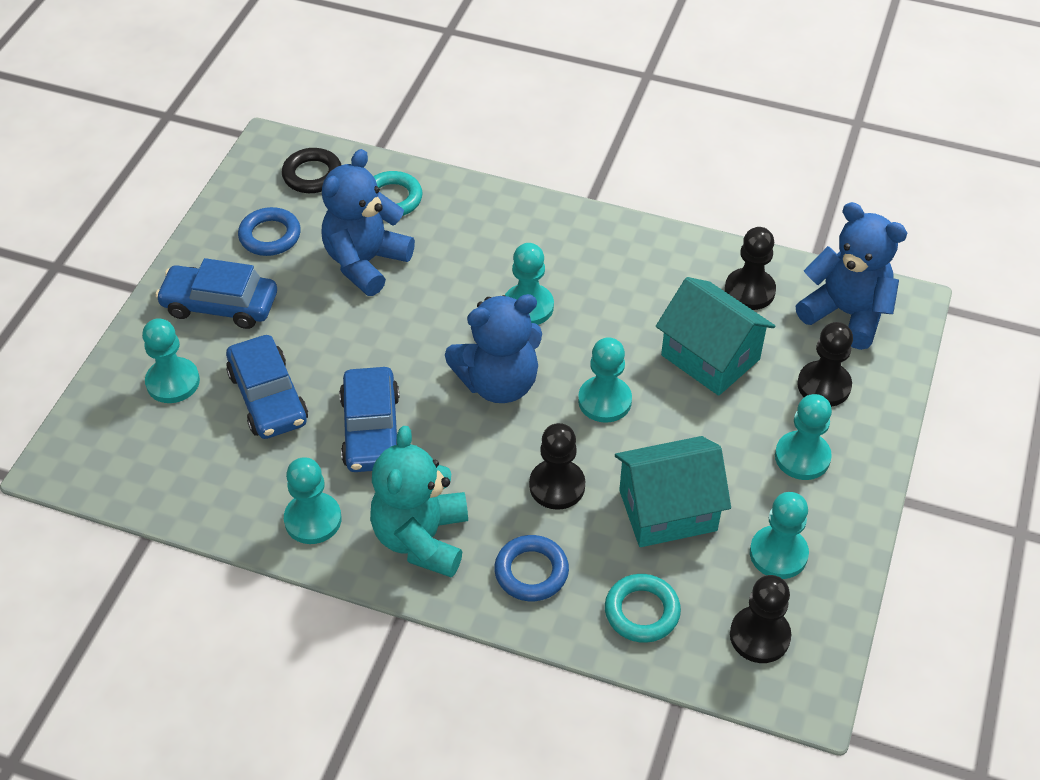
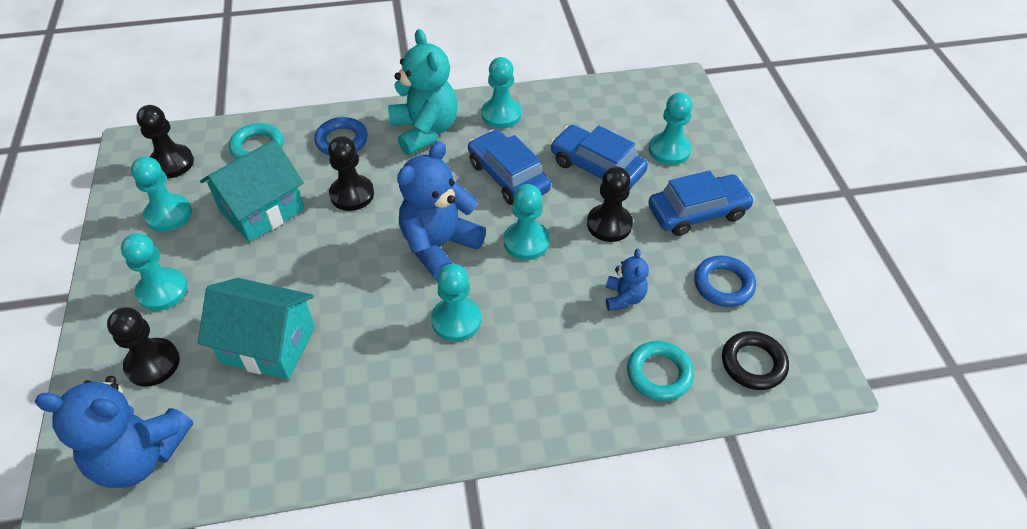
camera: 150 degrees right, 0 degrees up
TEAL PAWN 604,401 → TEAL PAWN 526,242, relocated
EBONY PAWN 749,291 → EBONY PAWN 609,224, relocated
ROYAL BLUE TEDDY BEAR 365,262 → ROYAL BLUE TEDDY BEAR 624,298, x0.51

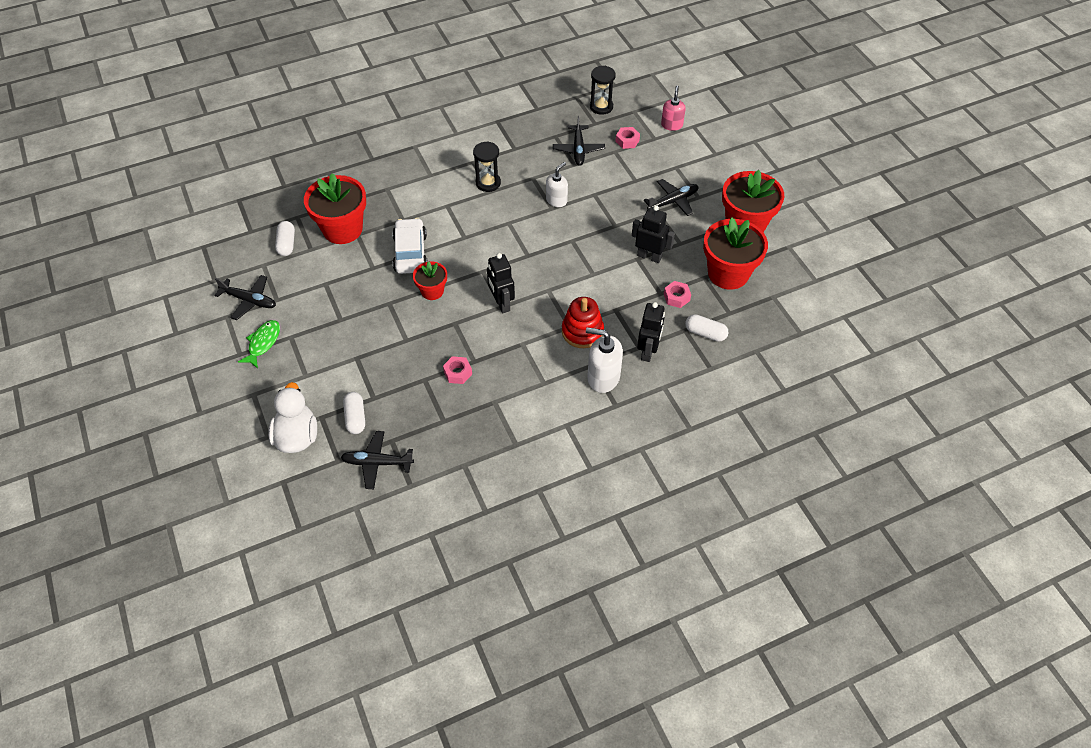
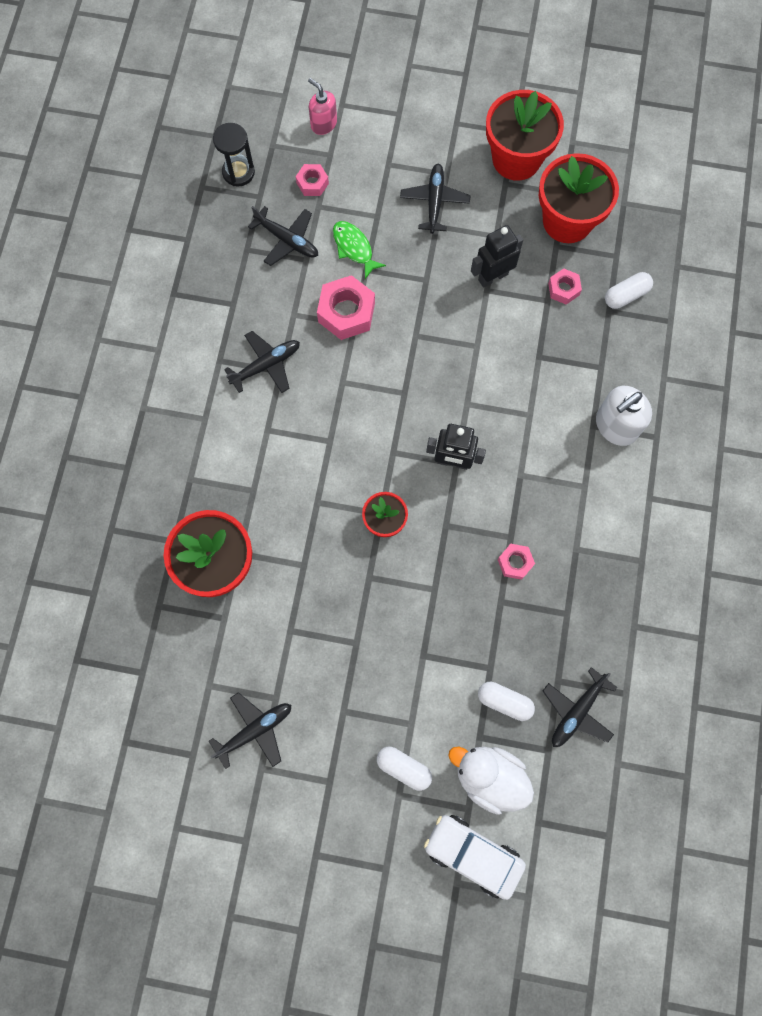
camera: 55 degrees left, 20 degrees up
CRIMSON STACKING RINGS 582,331 → -
EBONY ROBOT 648,351 → -
EMERALD TOY FISH 263,343 → EMERALD TOY FISH 354,248, relocated
WHITE PILL SHAPE 286,244 → WHITE PILL SHAPE 404,768, relocated
WHITE CAR 410,253 → WHITE CAR 473,854, relocated
EBONY SAND TIMER 488,183 → EBONY TOY PLANE 266,365
WHITE PUMP BOTTLE 556,200 → PINK HEXAGON NUT 346,312

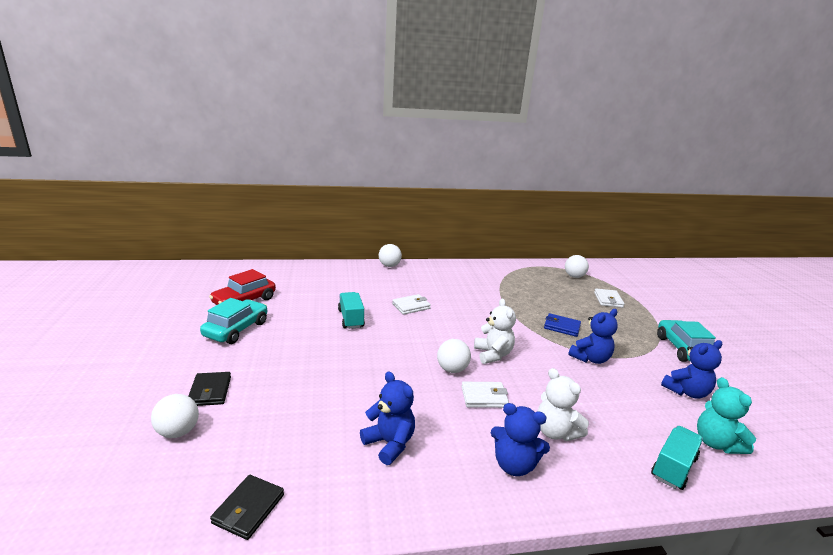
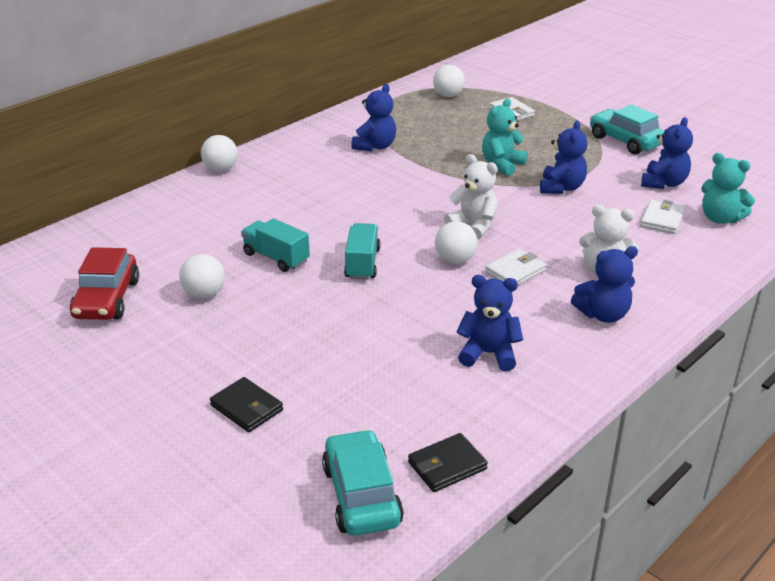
camera: 35 degrees left, 10 degrees up
- → ROYAL BLUE TEDDY BEAR 375,146
WHITE BALL 178,432 → WHITE BALL 204,294, relocated
TEAL CAR 236,329 → TEAL CAR 361,495, relocated
WHITE WALLET 411,306 → WHITE WALLET 662,219, relocated
TEAL TRUCK 673,467 → TEAL TRUCK 362,264, relocated
ROYAL BLUE WALLET 562,327 → TEAL TEDDY BEAR 502,165
EBONY WALLET 248,509 → EBONY WALLET 447,466, 75 degrees clockwise

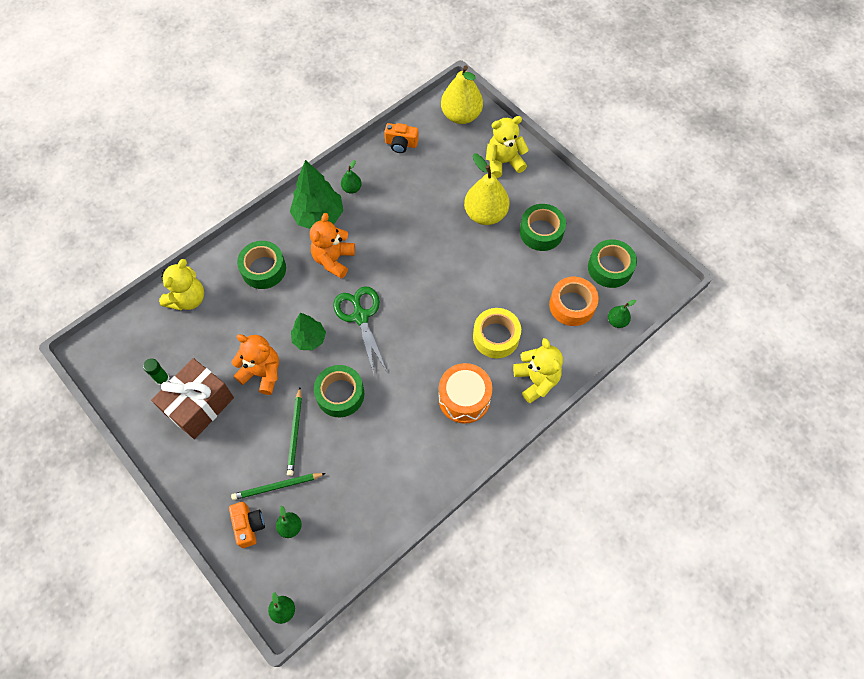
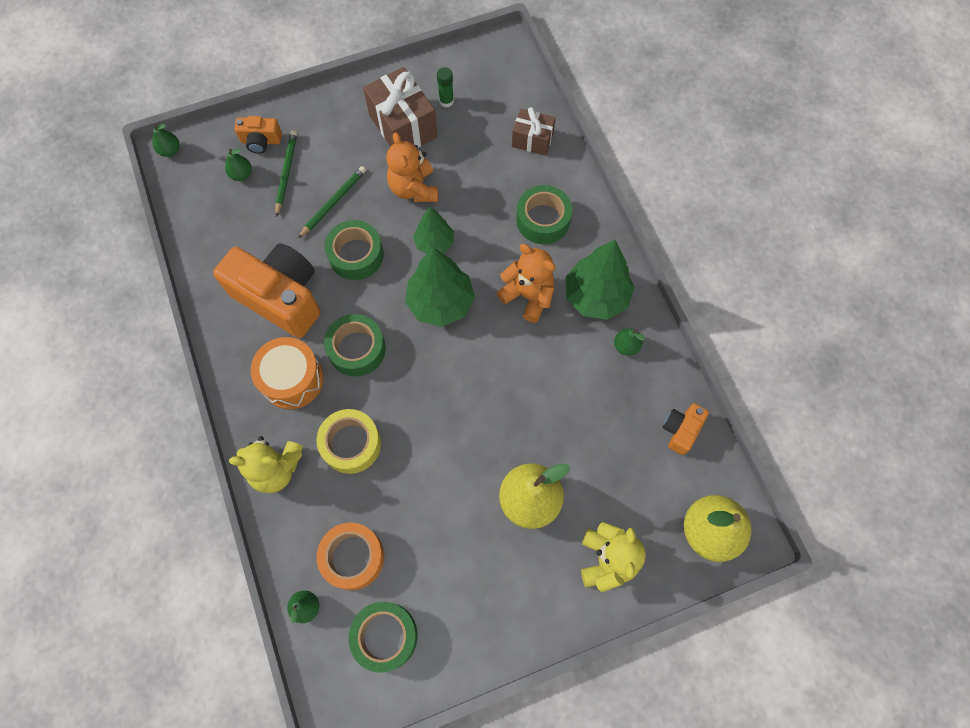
camera: 110 degrees right, 5 degrees up
- → ORANGE CAMERA 280,297
EMERALD ROLL OF TAPE 541,232 → EMERALD ROLL OF TAPE 357,349, relocated
YELLOW TEDDY BEAR 188,299 → DARK BROWN GIFT 532,140
EMERALD SCISSORS 360,316 → EMERALD FIR TREE 440,303
ORANGE TEDDY BEAR 262,373 → ORANGE TEDDY BEAR 414,189, 120 degrees clockwise
EMERALD PENCIL 295,433 → EMERALD PENCIL 333,202, 105 degrees clockwise

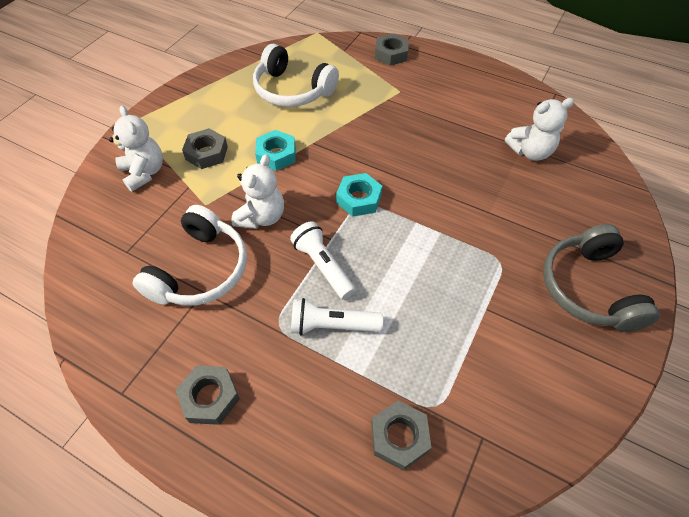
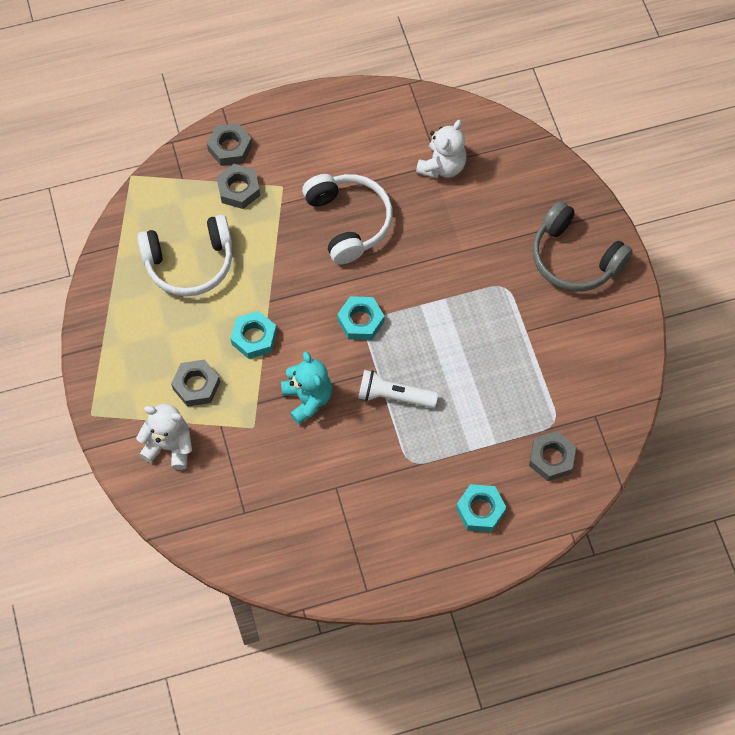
camera: 45 degrees left, 10 degrees up
WHITE POCKET TORCH 332,325 → -
- → TEAL HEXAGON NUT 480,510
WHITE OVER-EAR HEADPHONES 200,270 → WHITE OVER-EAR HEADPHONES 348,222, relocated
GREY HEXAGON NUT 210,397 → GREY HEXAGON NUT 238,189, relocated
WHITE TEDDY BEAR 261,217 → TEAL TEDDY BEAR 307,399

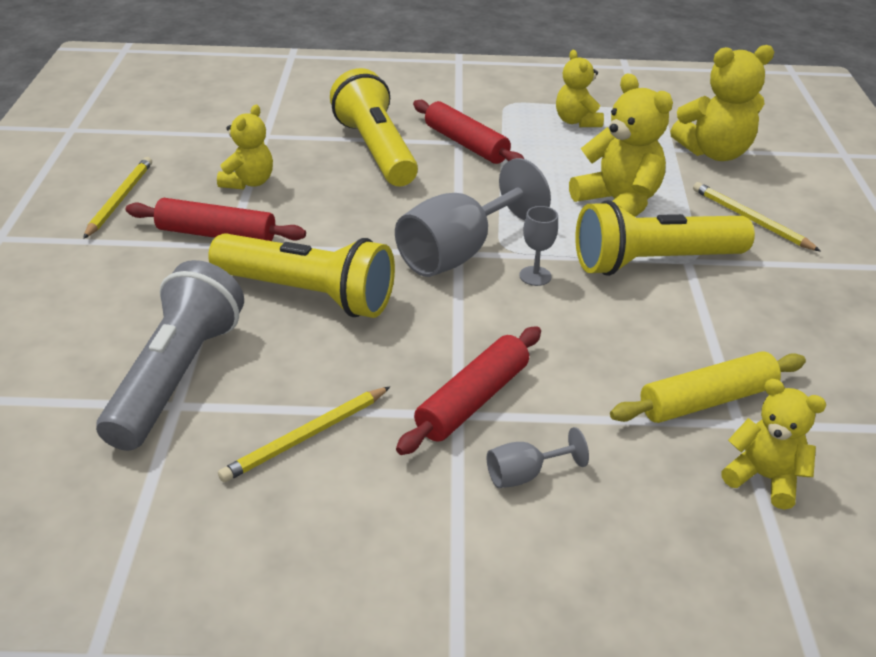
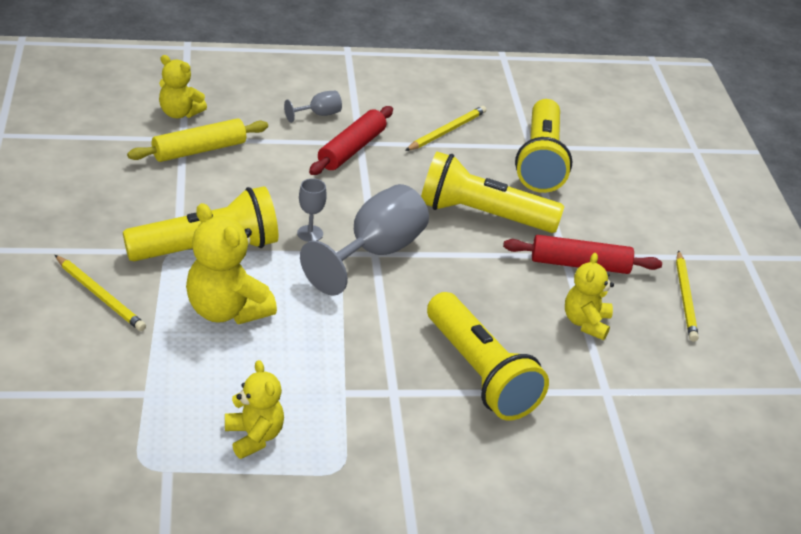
camera: 170 degrees right, 0 degrees up
CRIMSON ROLLING PIN 466,144 → -
YELLOW TEDDY BEAR 714,153 → -
GREY POCKET TORCH 177,376 → YELLOW POCKET TORCH 540,161

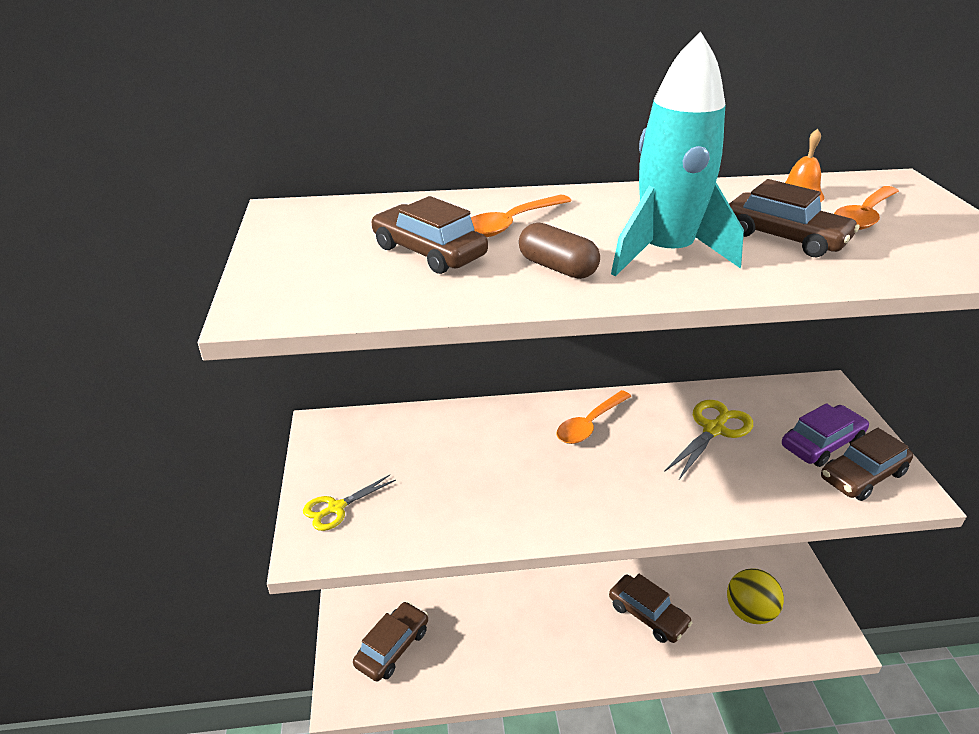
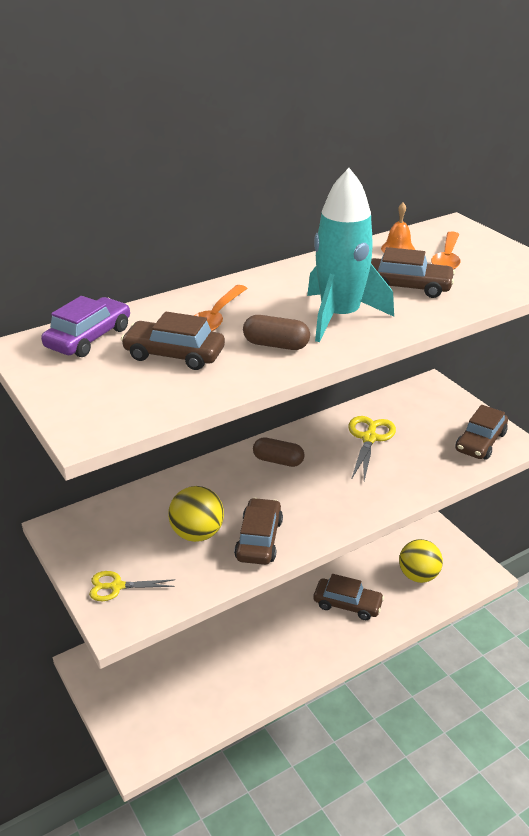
camera: 25 degrees left, 0 degrees up
- → YELLOW BALL 197,533
DARK BROWN CAR 392,647 → DARK BROWN CAR 259,539, relocated
PURPLE CAR 821,444 → PURPLE CAR 89,338, relocated
ORANGE SPOON 590,424 → DARK BROWN PILL SHAPE 278,461
YELLOW SCISSORS 336,508 → YELLOW SCISSORS 117,586, 60 degrees clockwise

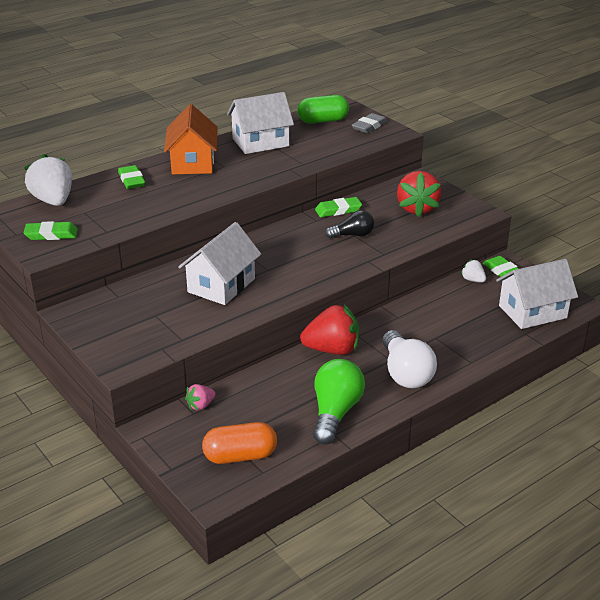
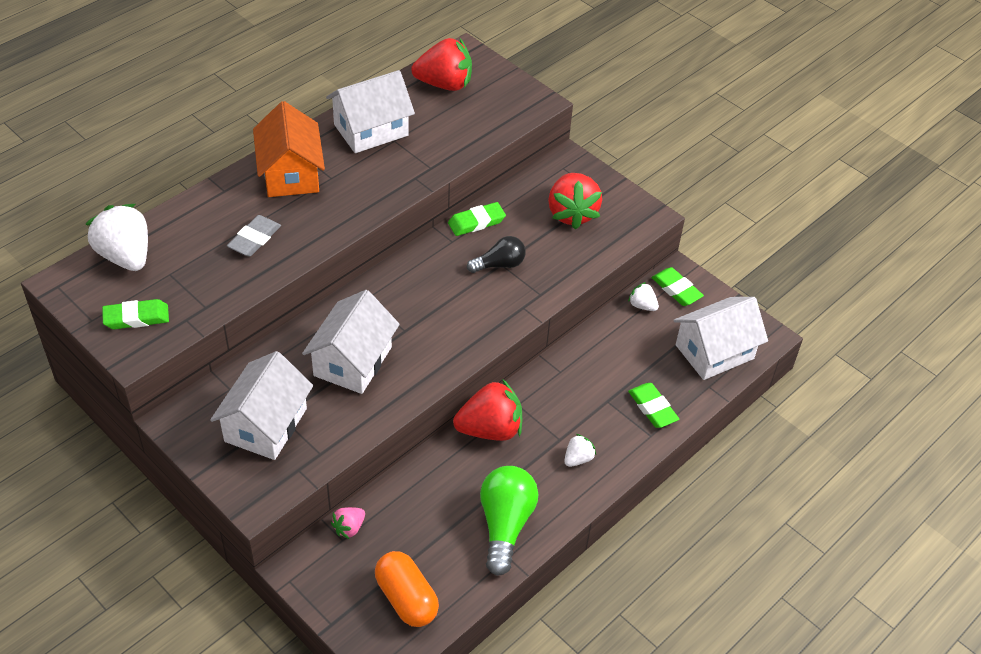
camera: 10 degrees left, 15 degrees up
- → WHITE COTTAGE 266,425
EMERALD PENCIL ERASER 132,180 → EMERALD PENCIL ERASER 652,408, relocated
GREY PENCIL ERASER 369,126 → GREY PENCIL ERASER 254,239, relocated
EMERALD PILL SHAPE 323,121 → CRIMSON BERRY 444,84
WHITE LIGHTBULB 405,373 → WHITE BERRY 578,459
ORANGE PILL SHAPE 240,456 → ORANGE PILL SHAPE 406,598, 75 degrees clockwise

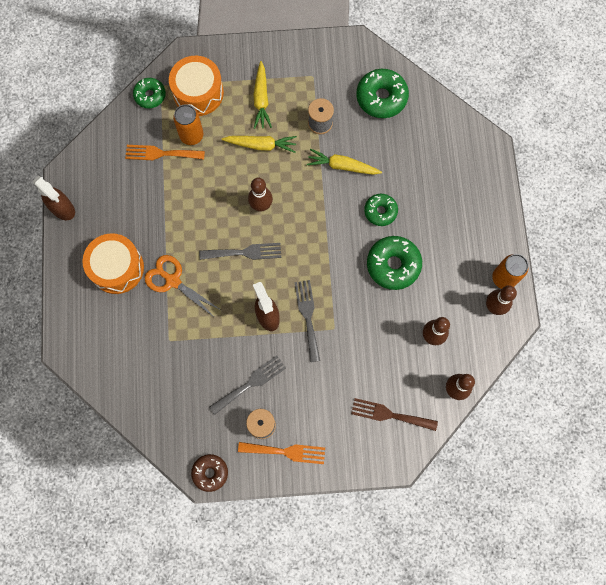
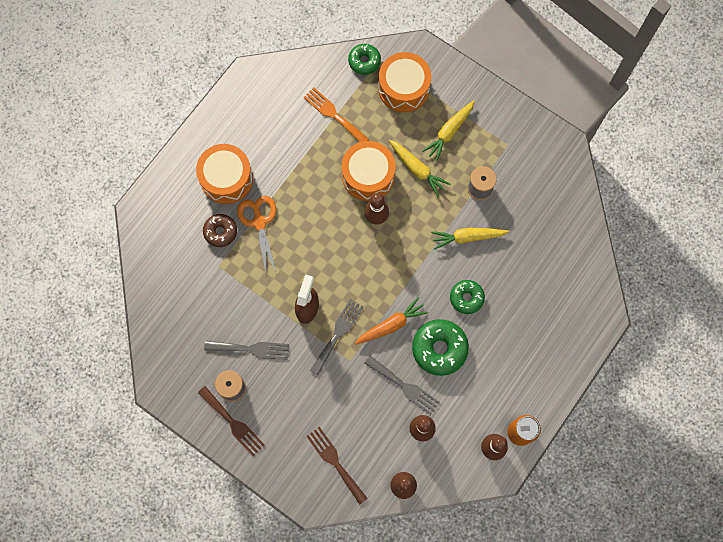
camera: 40 degrees right, 0 degrees up
DARK BROWN SPRAY BOTTLE 63,209 → -
ORANGE CAN 191,136 → -
EMERALD DONUT 381,97 → -
- → ORANGE DRUM 368,176
- → ORANGE TOY CARROT 391,325
DARK BROWN DONUT 210,473 → DARK BROWN DONUT 220,232, relocated
GREY FORK 244,252 → GREY FORK 404,386, relocated
ORANGE FORK 286,452 → DARK BROWN FORK 233,423
YELLOW TOY CARROT 342,166 → YELLOW TOY CARROT 467,237, 60 degrees counterclockwise

